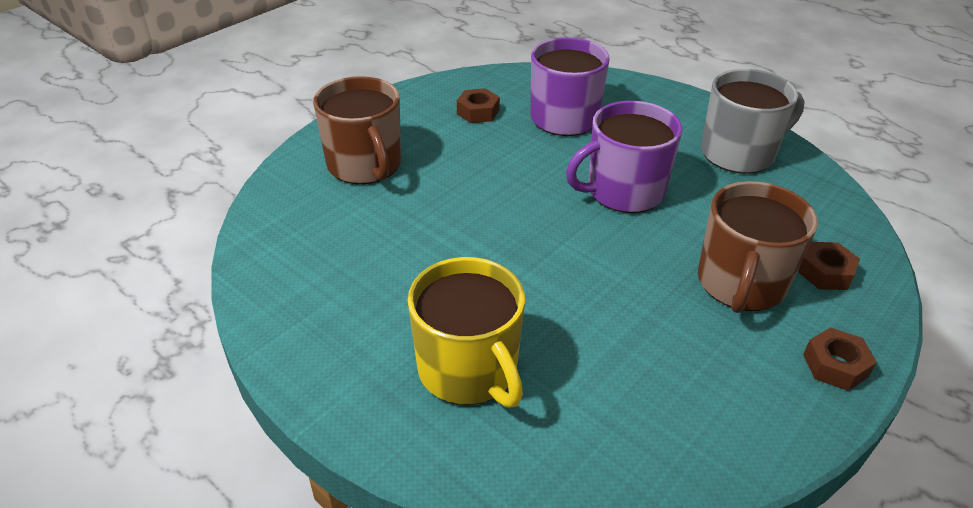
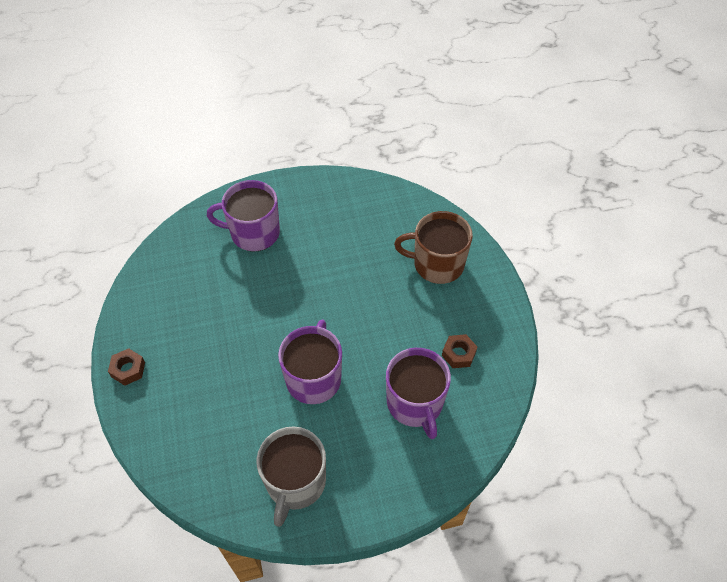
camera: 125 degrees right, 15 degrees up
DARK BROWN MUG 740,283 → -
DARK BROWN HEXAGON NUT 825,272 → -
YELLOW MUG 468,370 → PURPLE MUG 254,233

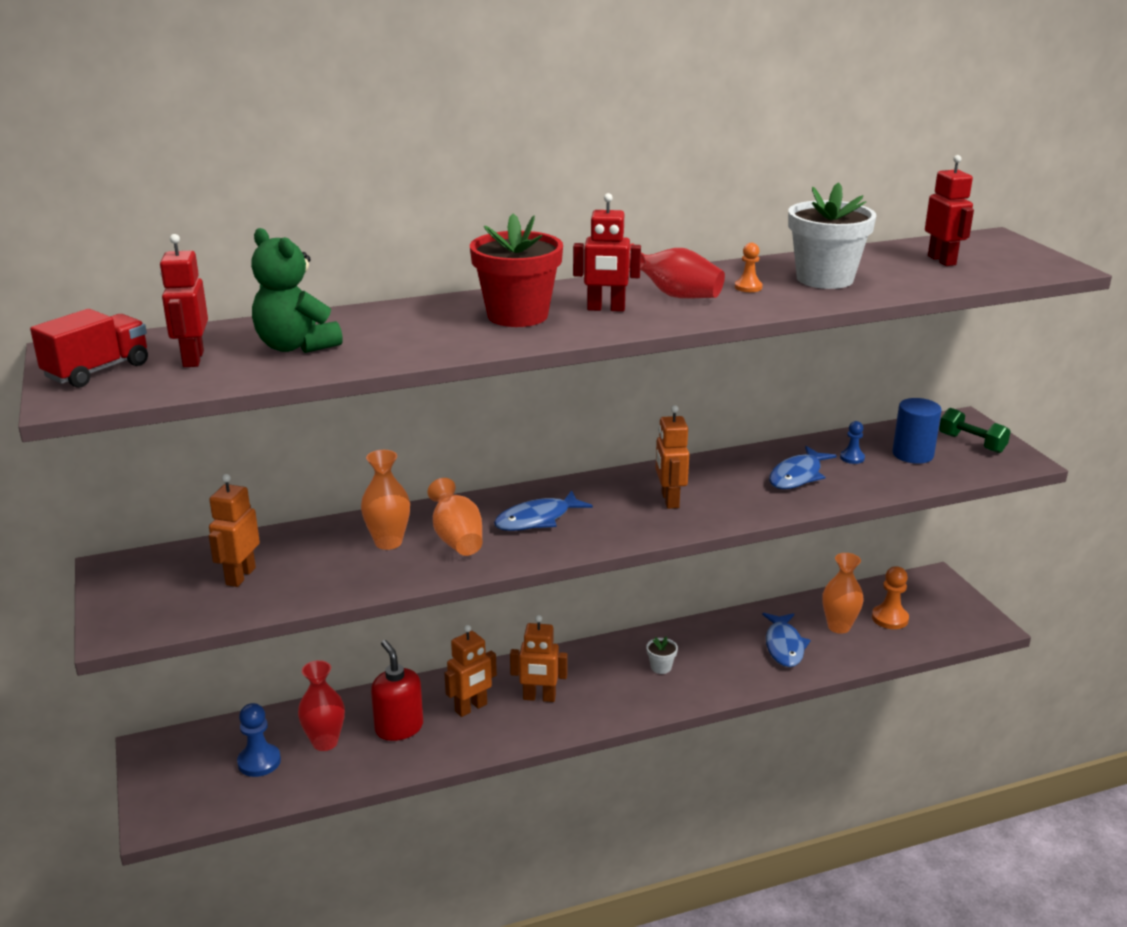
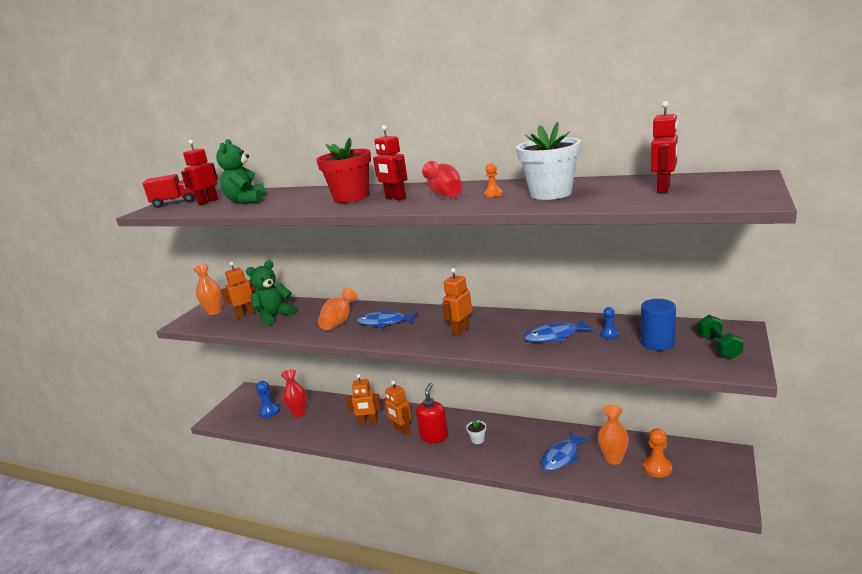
camera: 45 degrees right, 5 degrees down
- → EMERALD TEDDY BEAR 274,316
ORANGE TALL VASE 388,542 → ORANGE TALL VASE 214,312, relocated
CRIMSON PUMP BOTTLE 399,728 → CRIMSON PUMP BOTTLE 434,436, relocated

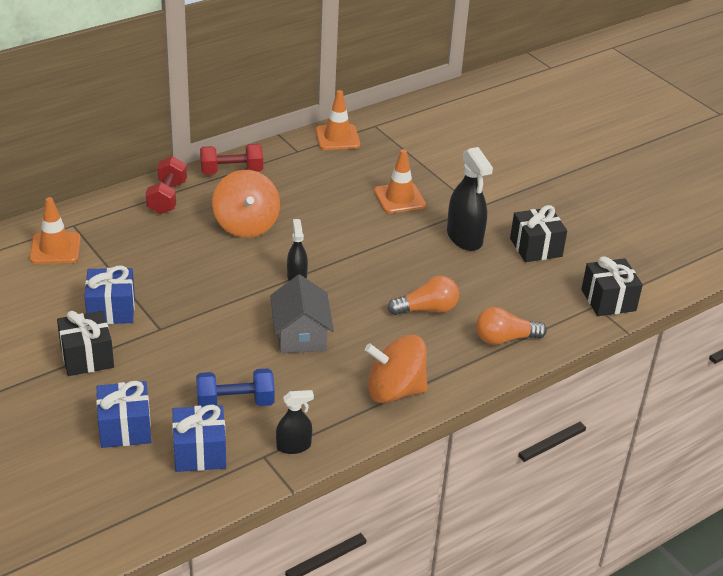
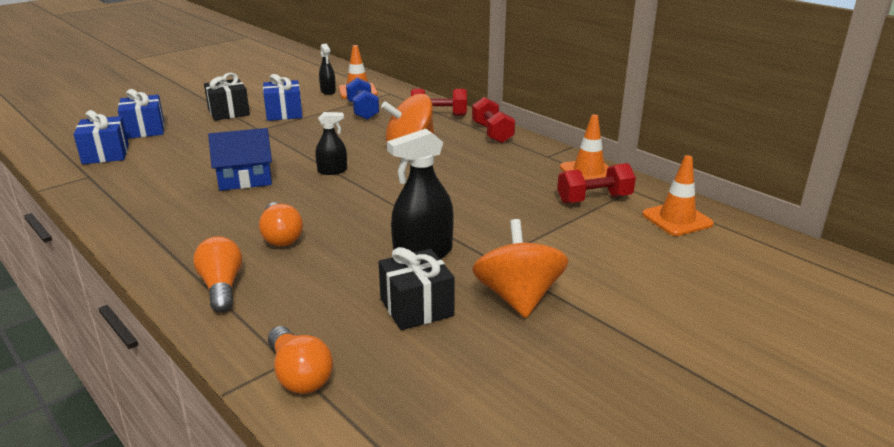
camera: 85 degrees right, 10 degrees down
- → CRIMSON DUMBBELL 594,199
ROYAL BLUE DUMBBELL 235,402 → ROYAL BLUE DUMBBELL 363,111, relocated
EBONY SPRAY BOTTLE 293,446 → EBONY SPRAY BOTTLE 328,91, relocated
ORANGE TOY TOP 394,391 → ORANGE TOY TOP 518,297, relocated
ORANGE TRAFFIC CONE 399,198 → ORANGE TRAFFIC CONE 677,219, relocated
EBONY GIFT 608,300 → ORANGE LIGHTBULB 299,375
GREY COTTAGE 300,334 → ROYAL BLUE COTTAGE 245,178

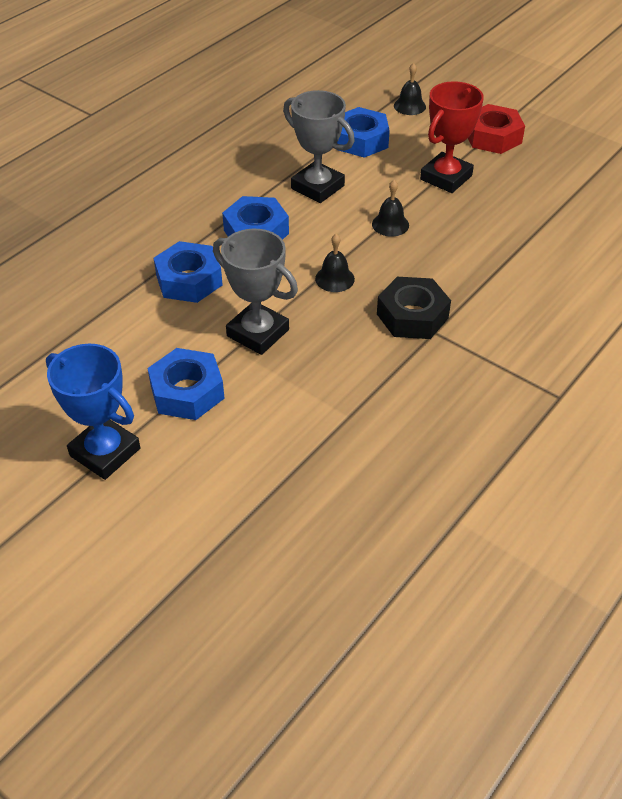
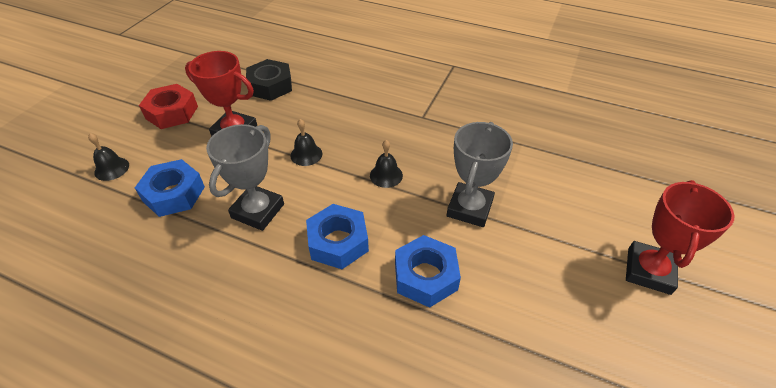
camera: 105 degrees left, 0 degrees up
ROYAL BLUE HEXAGON NUT 187,392 → -
EBONY HEXAGON NUT 412,316 → EBONY HEXAGON NUT 270,86, relocated
ROYAL BLUE PRIZE CUP 105,452 → CRIMSON PRIZE CUP 648,271

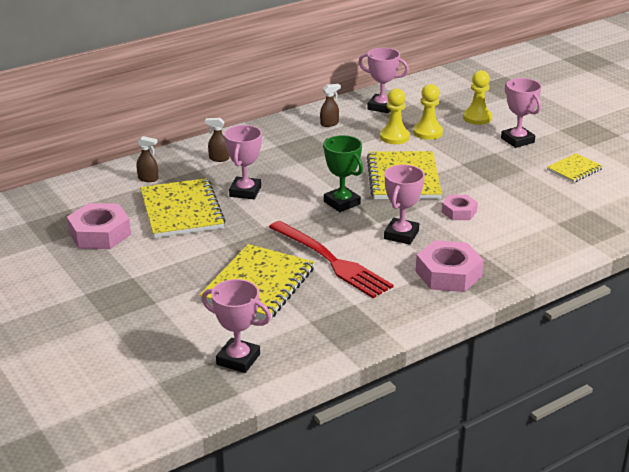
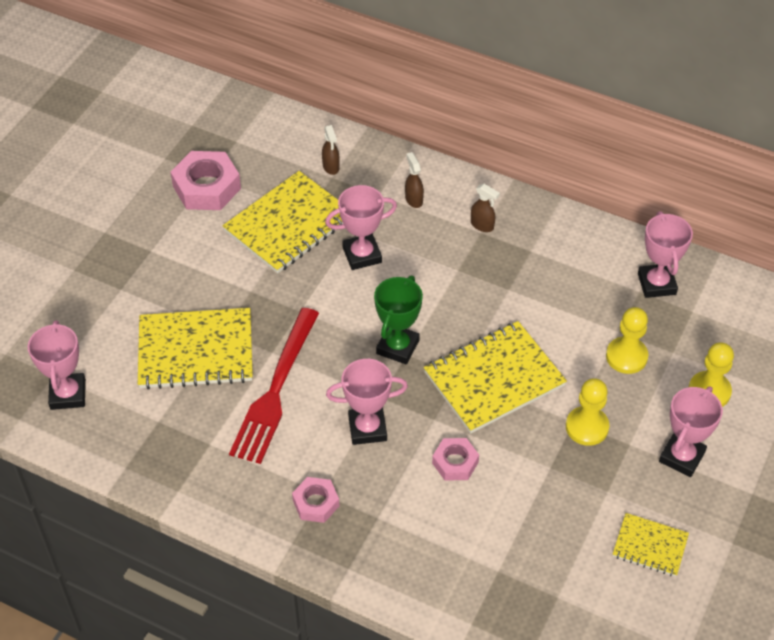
camera: 60 degrees right, 20 degrees up
DARK BROWN SPRAY BOTTLE 329,124 → DARK BROWN SPRAY BOTTLE 482,225, relocated
YELLOW PAWN 394,137 → YELLOW PAWN 587,427, relocated
PINK HEXAGON NUT 448,274 → PINK HEXAGON NUT 316,503, x0.59

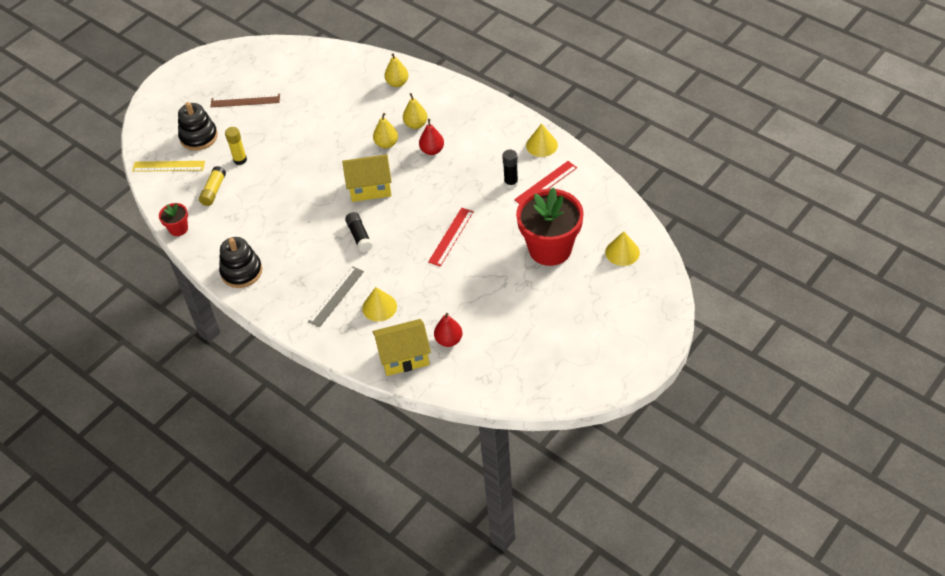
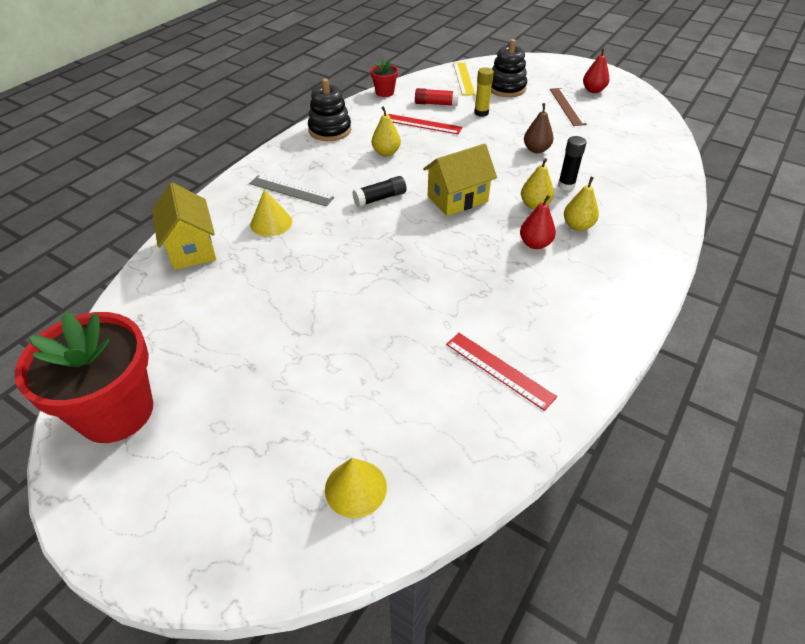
camera: 80 degrees right, 5 degrees down
YELLOW CONE SHAPE 541,145 → -
- → DARK BROWN TOY PEAR 536,150
YELLOW TOY PEAR 397,83 → YELLOW TOY PEAR 386,152, relocated
CRIMSON MEASURING STICK 451,236 → CRIMSON MEASURING STICK 422,124, relocated
CRIMSON TOY PEAR 449,340 → CRIMSON TOY PEAR 593,90, relocated
EBONY GLUE STICK 511,183 → EBONY GLUE STICK 566,185, relocated
CRIMSON POTTED PLANT 550,249 → CRIMSON POTTED PLANT 116,412, relocated
YELLOW GLUE STICK 213,191 → CRIMSON GLUE STICK 436,104
YELLOW COTTAGE 370,188 → YELLOW COTTAGE 457,199, 75 degrees clockwise

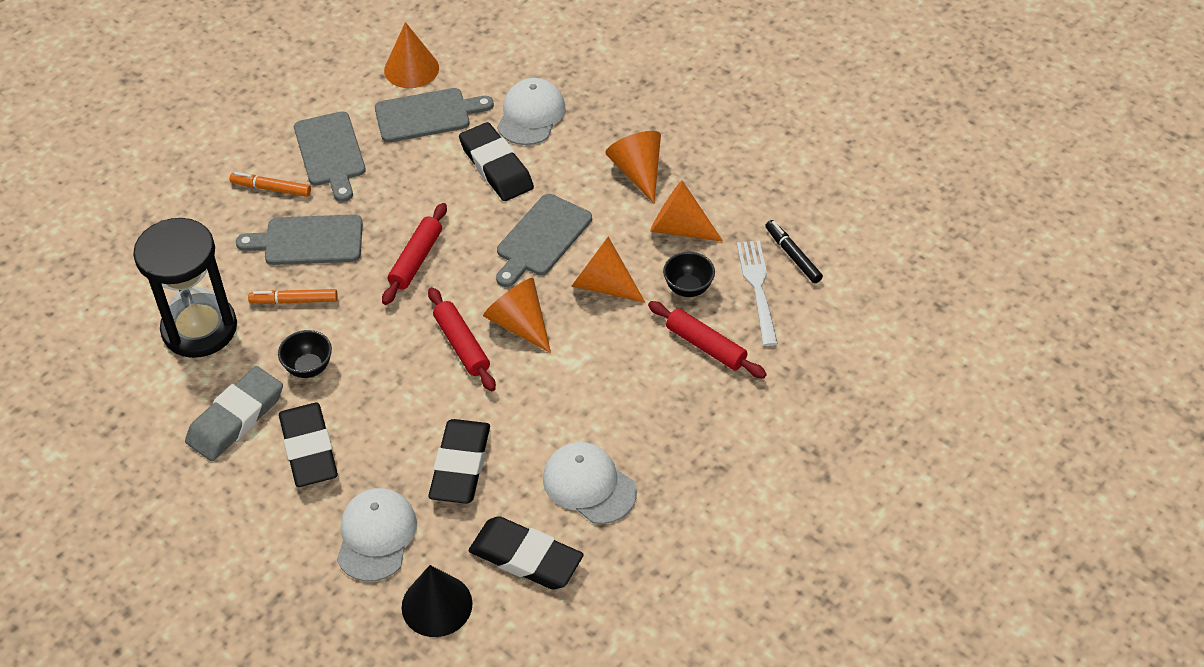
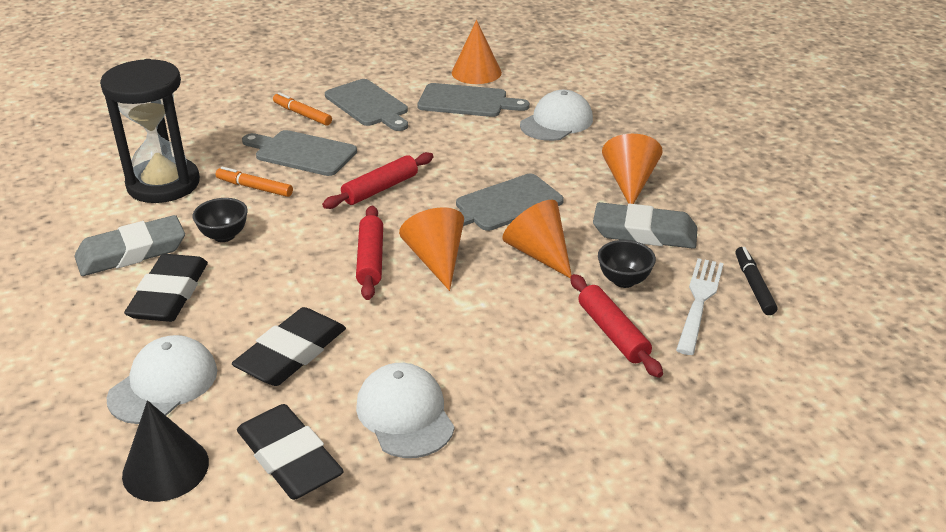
camera: 25 degrees right, 15 degrees down
EBONY PENCIL ERASER 496,167 → -
ORANGE CONE SHAPE 679,228 → GREY PENCIL ERASER 644,232
GREY BREAD BOARD 330,153 → GREY BREAD BOARD 368,105, 45 degrees counterclockwise

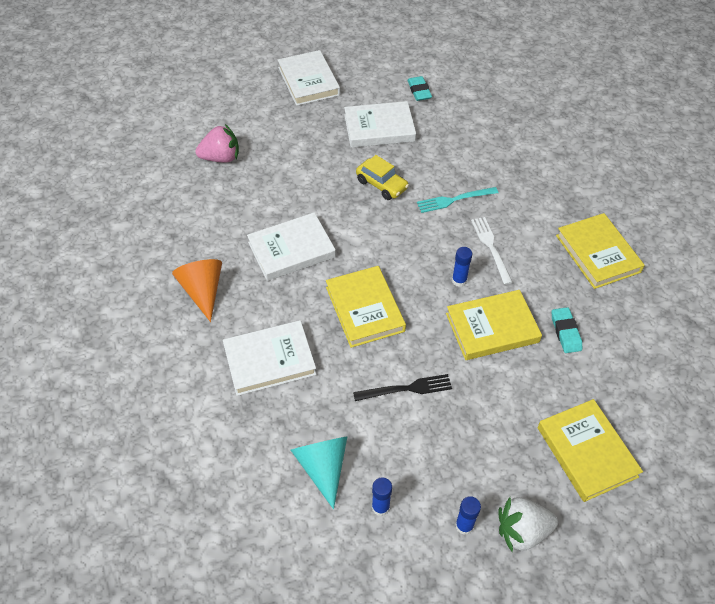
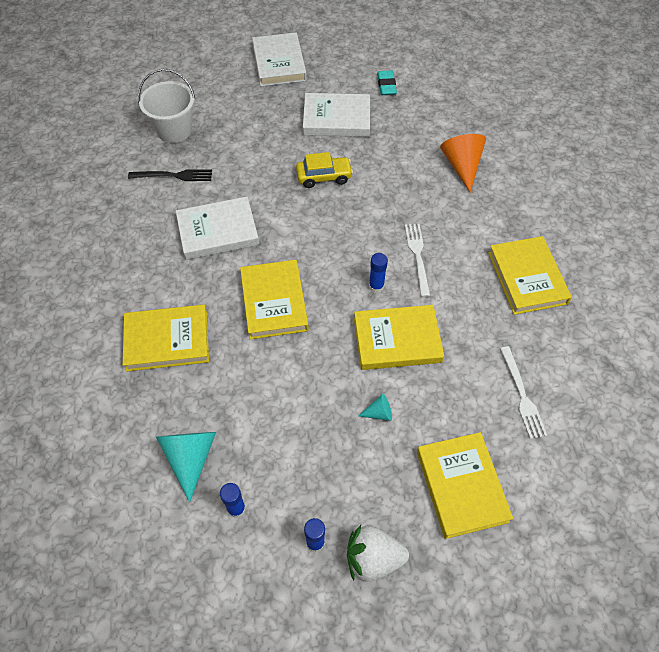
camera: 10 degrees right, 5 degrees up
TEAL FORK 454,200 → -
TEAL PENCIL ERASER 565,332 → -
- → TEAL CONE SHAPE 379,413
- → WHITE FORK 522,395
ORANGE CONE SHAPE 203,291 → ORANGE CONE SHAPE 461,166, relocated
EBONY FORK 406,389 → EBONY FORK 174,176, relocated
PINK BERRY 221,158 → WHITE PAIL 174,130
WHITE HARDBACK 269,360 → YELLOW HARDBACK 167,340
YELLOW CAR 381,185 → YELLOW CAR 324,177, 60 degrees counterclockwise

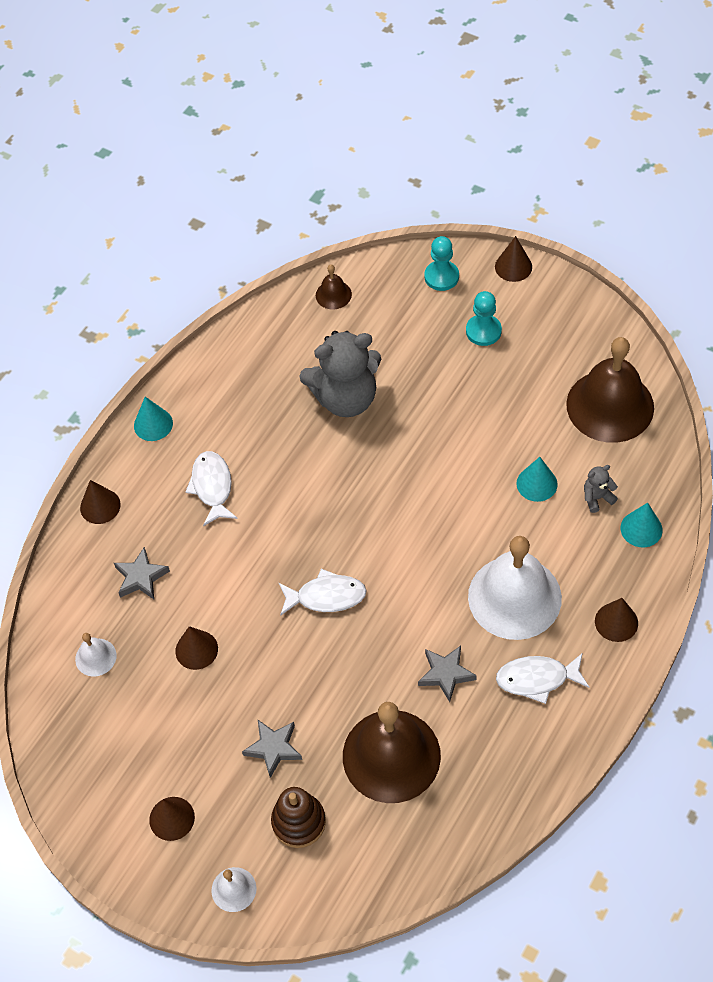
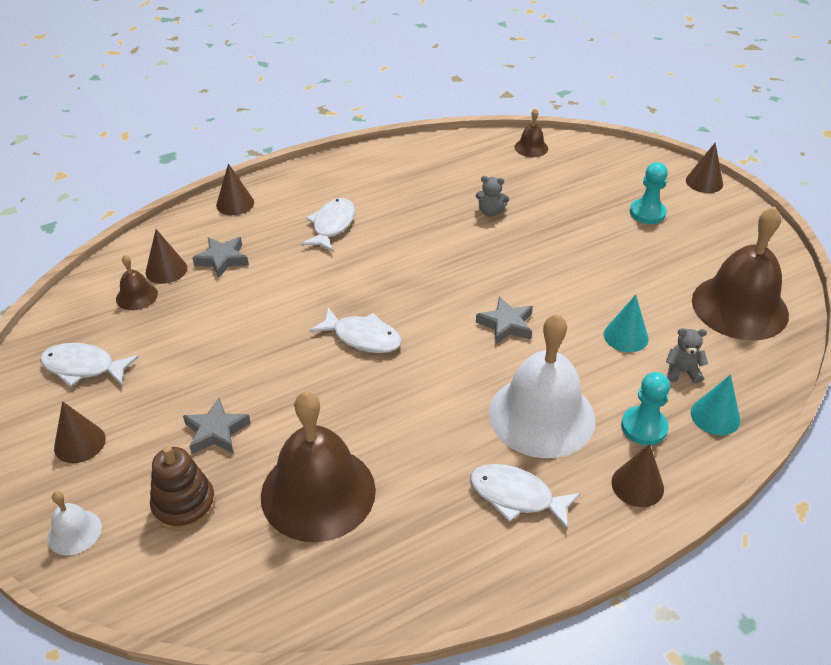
camera: 25 degrees right, 15 degrees down
TEAL CONE SHAPE 153,424 → -
- → WHITE TOY FISH 83,367
DARK BROWN CONE SHAPE 196,649 → DARK BROWN CONE SHAPE 166,270, relocated
GREY STAR SHAPE 446,674 → GREY STAR SHAPE 506,324, relocated
TEAL PAWN 441,277 → TEAL PAWN 644,427, relocated
WHITE SCHOOL BELL 95,657 → DARK BROWN SCHOOL BELL 136,296
GREY TEDDY BEAR 345,398 → GREY TEDDY BEAR 490,212, x0.42

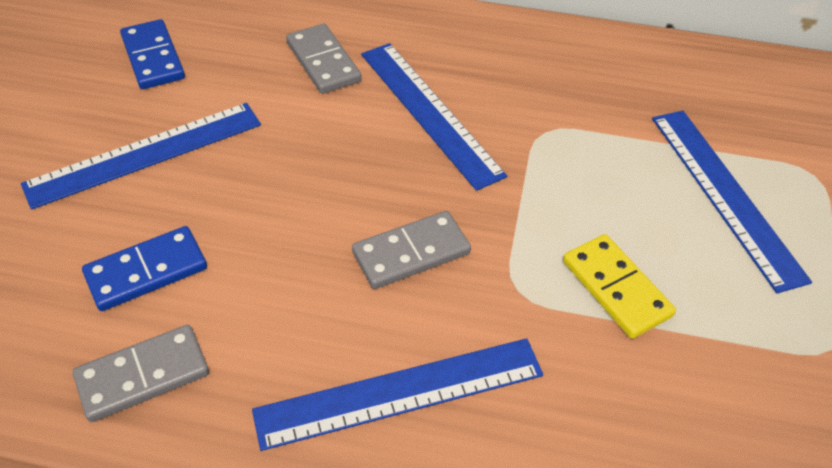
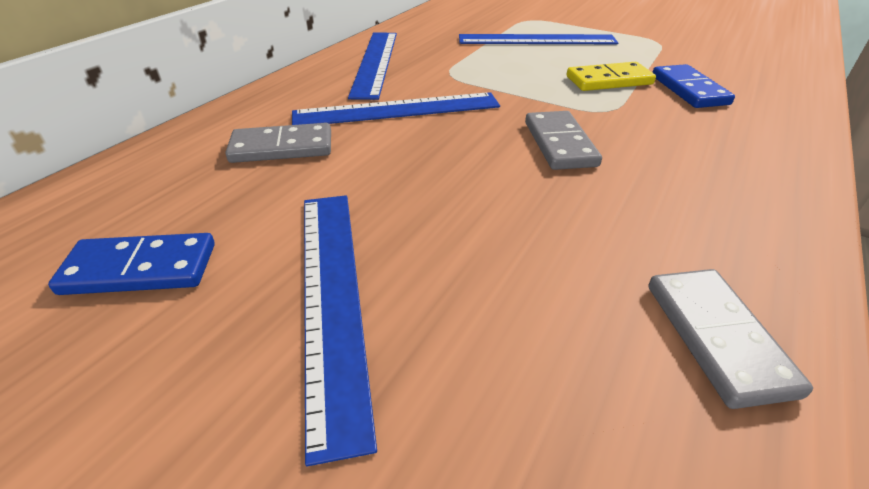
camera: 70 degrees left, 10 degrees down
ROYAL BLUE DOMINO PIECE 146,272 → ROYAL BLUE DOMINO PIECE 689,90, relocated
ROYAL BLUE MEASURING STICK 400,392 → ROYAL BLUE MEASURING STICK 375,62, relocated

